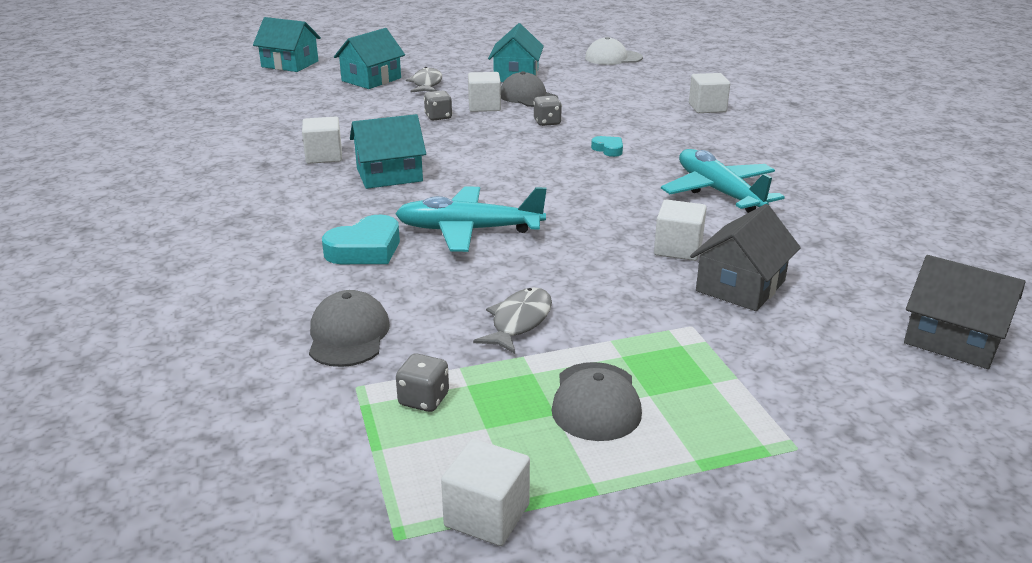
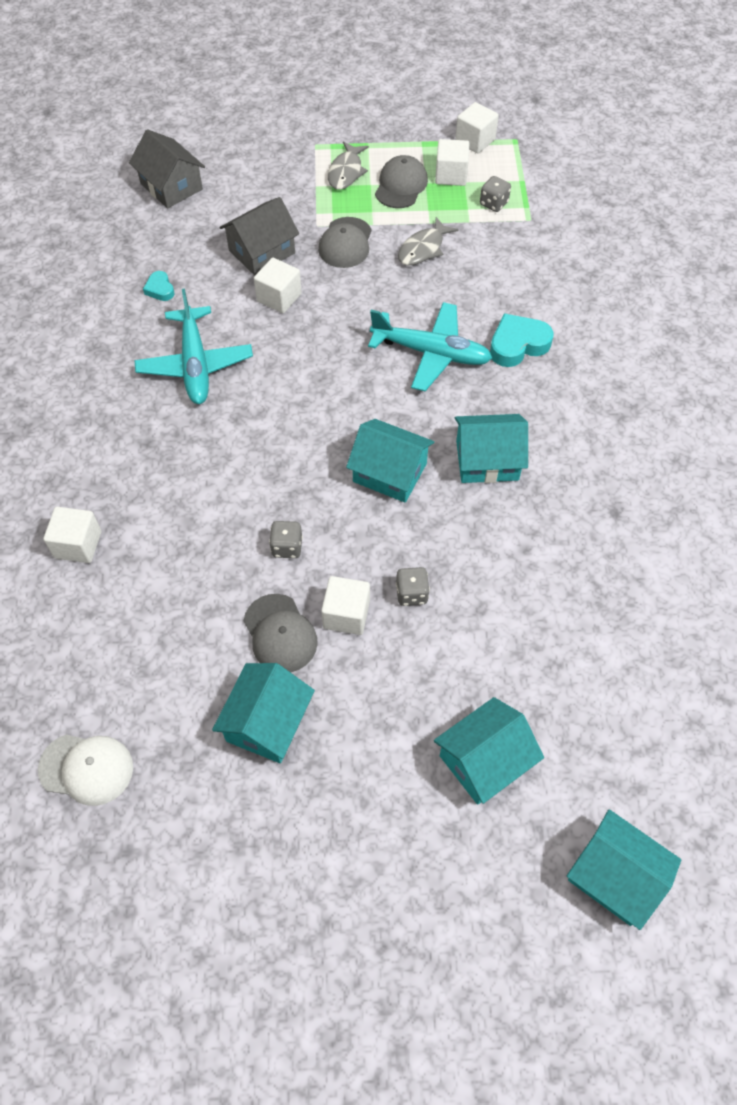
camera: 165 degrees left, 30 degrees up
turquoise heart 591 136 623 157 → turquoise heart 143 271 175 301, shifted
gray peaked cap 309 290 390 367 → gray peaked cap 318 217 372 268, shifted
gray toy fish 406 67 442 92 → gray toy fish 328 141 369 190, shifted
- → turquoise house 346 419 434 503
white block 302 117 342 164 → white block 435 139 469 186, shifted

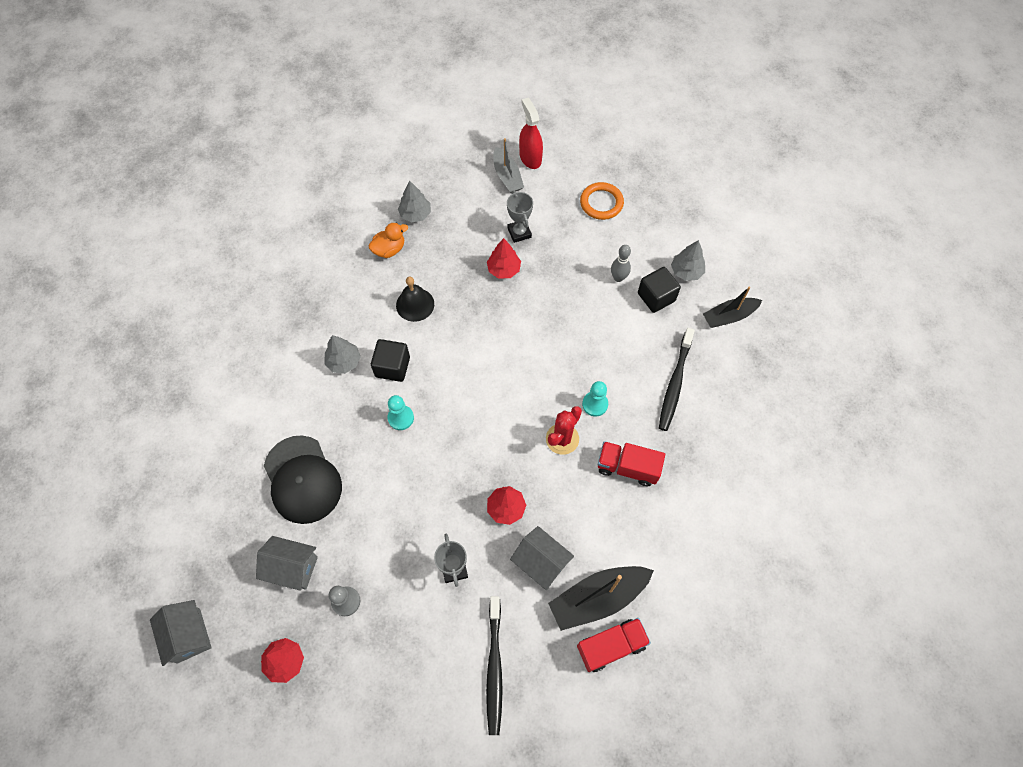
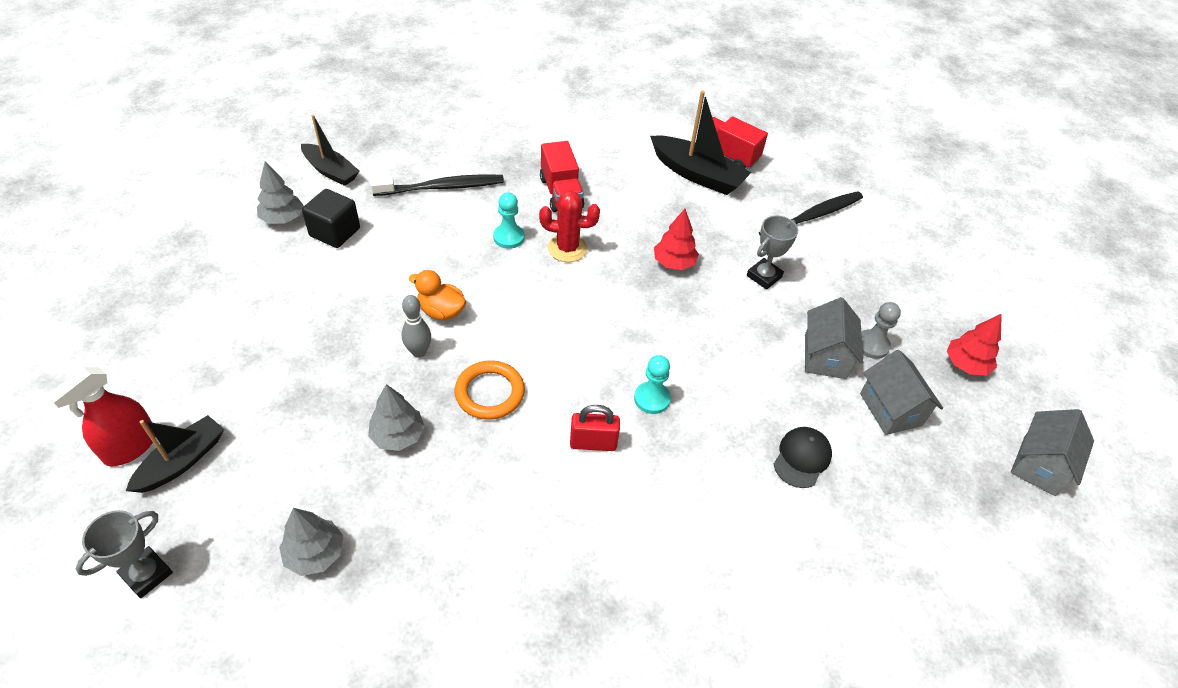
camera: 125 degrees left, 15 degrees down
gray prize cup 507 191 533 243 → gray prize cup 76 510 173 598, shifted
gray toy boat 493 138 524 193 → black toy boat 126 415 224 493
gray fir tree 324 335 361 374 → gray fir tree 368 384 425 451, shifted
gray tenpin 611 245 631 282 → gray tenpin 402 295 431 358, shifted
bright orange duck 369 222 408 258 → bright orange duck 409 270 466 320, shifted
bright orange ring 580 182 624 220 → bright orange ring 455 360 525 420, shifted
black block 371 339 410 382 → red small lock 570 405 620 451
black peaked cap 264 436 342 524 → black peaked cap 774 427 832 488, x0.53
gray house 510 526 574 590 → gray house 805 297 863 379, shifted
black bell 396 277 434 322 → -
red fir tree 487 238 521 279 → -

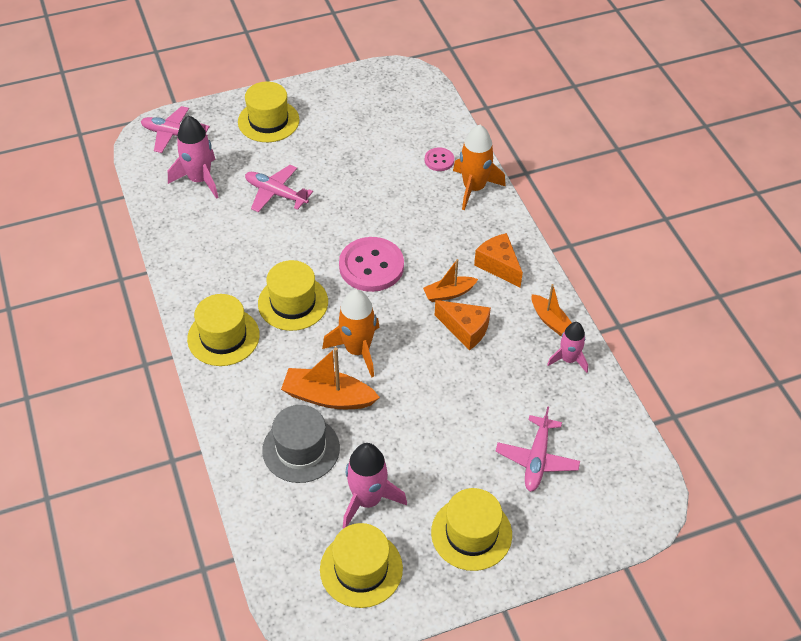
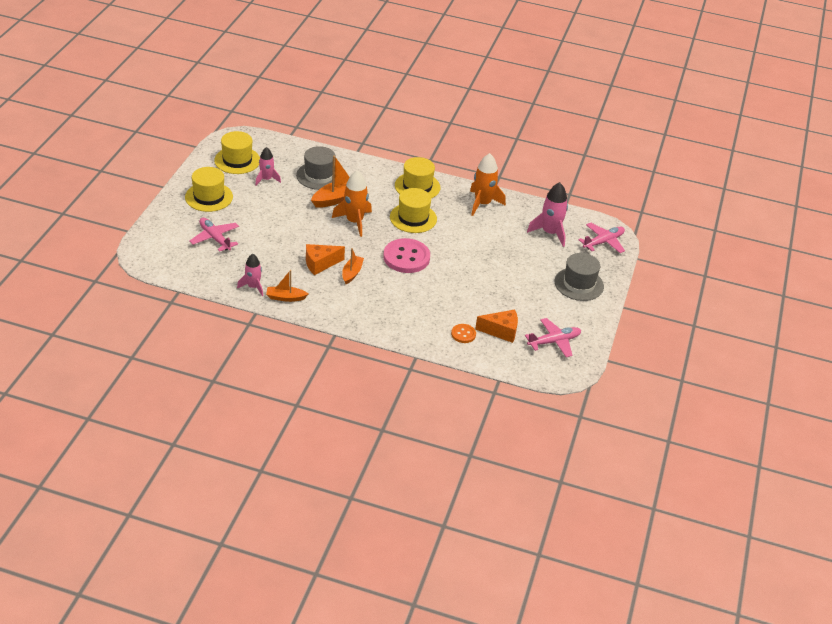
camera: 125 degrees right, 10 degrees down
rose-pink toy rocket 343 443 407 528 → rose-pink toy rocket 255 147 281 185, x0.64
rose-pink shirt button 425 147 454 171 → bright orange shirt button 451 324 476 343
bright orange toy rocket 453 125 506 210 → bright orange toy rocket 470 153 506 216, shifted
bright orange cheese wedge 474 233 523 287 → bright orange cheese wedge 475 310 518 343, shifted
rose-pink plane 245 165 313 212 → rose-pink plane 525 318 581 357, shifted
yellow top hat 238 82 300 142 → gray top hat 555 253 604 301

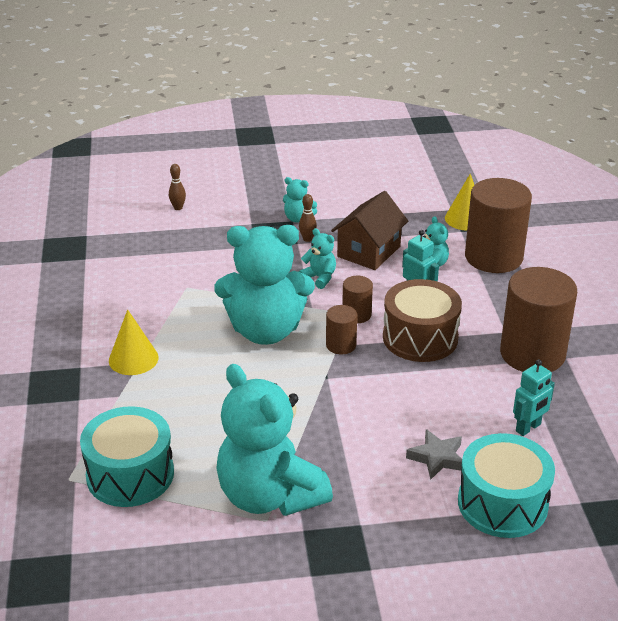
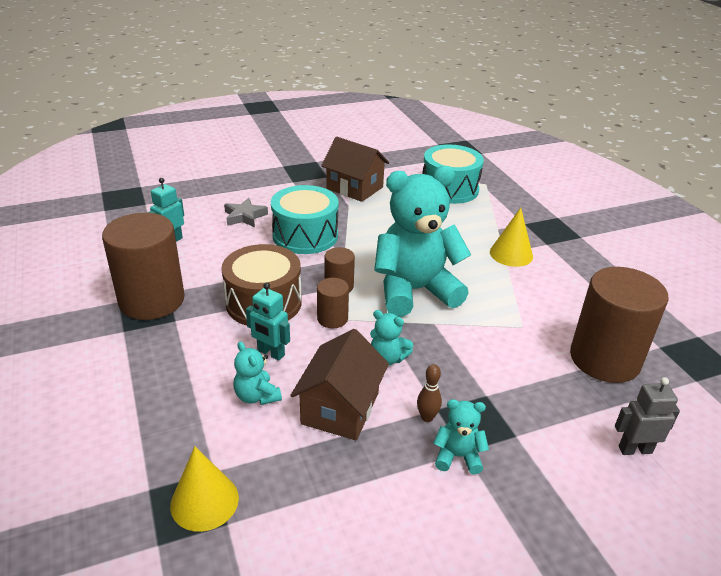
camera: 165 degrees right, 0 degrees up
turquoise drum 458 433 555 538 → turquoise drum 271 185 339 254, shifted
turquoise teddy bear 216 364 333 516 → russet house 321 137 389 202
russet cylinder 465 178 532 273 → russet cylinder 570 267 668 383, shifted
russet tenpin 169 164 186 210 → gray robot figure 615 377 680 455

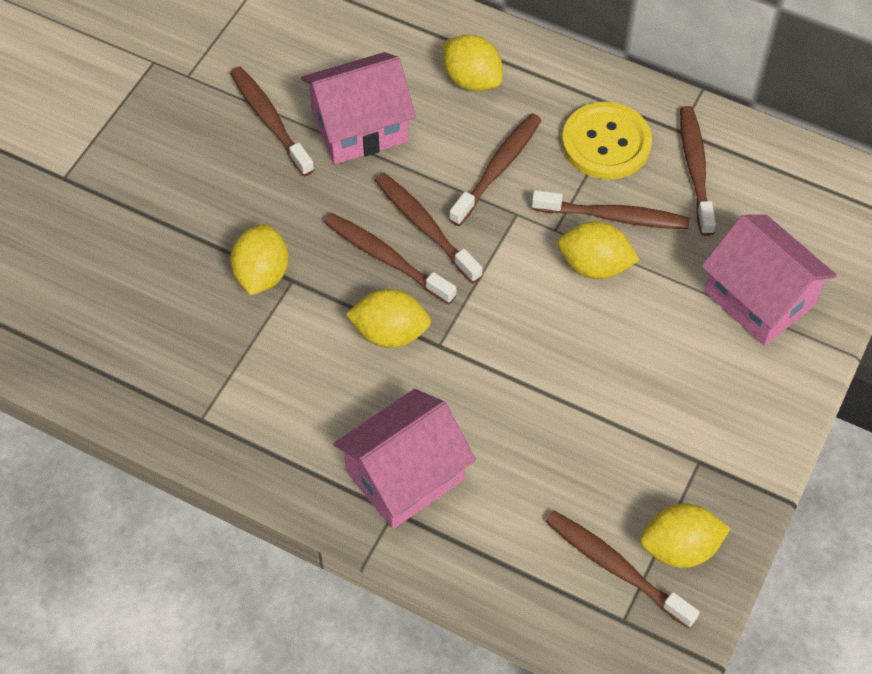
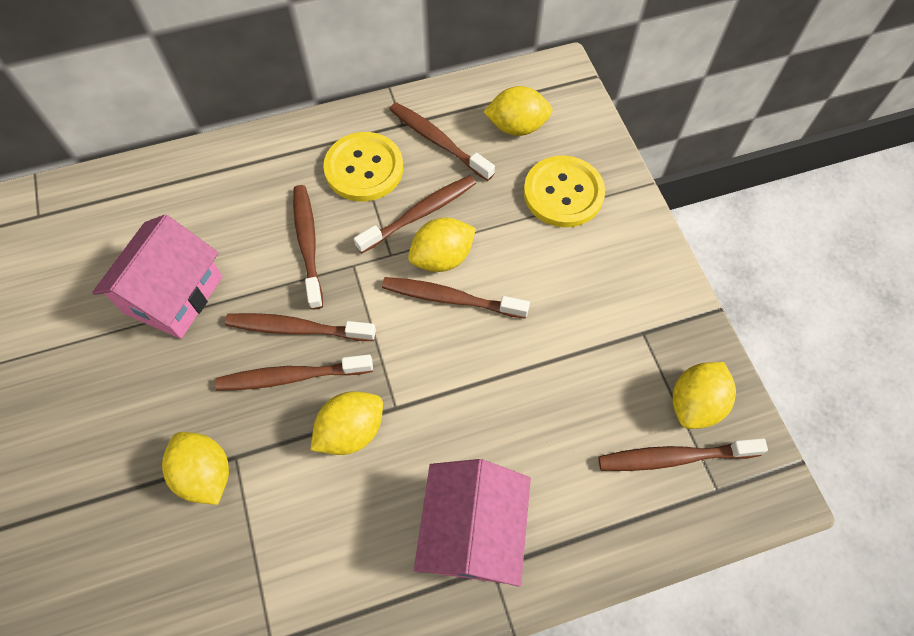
camera: 45 degrees left, 5 degrees up
russet dental brush 230 67 314 176 → russet dental brush 382 277 530 319, shifted
yellow citrus fruit 443 35 503 92 → yellow citrus fruit 484 86 553 136, shifted
rose-pink house 701 215 837 346 → yellow shirt button 524 155 605 227

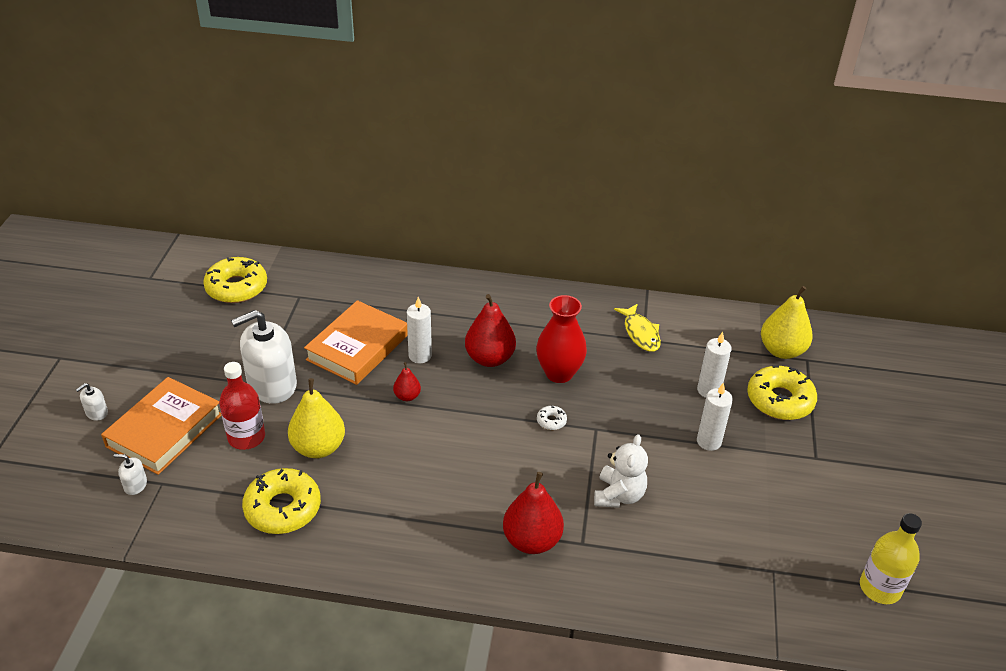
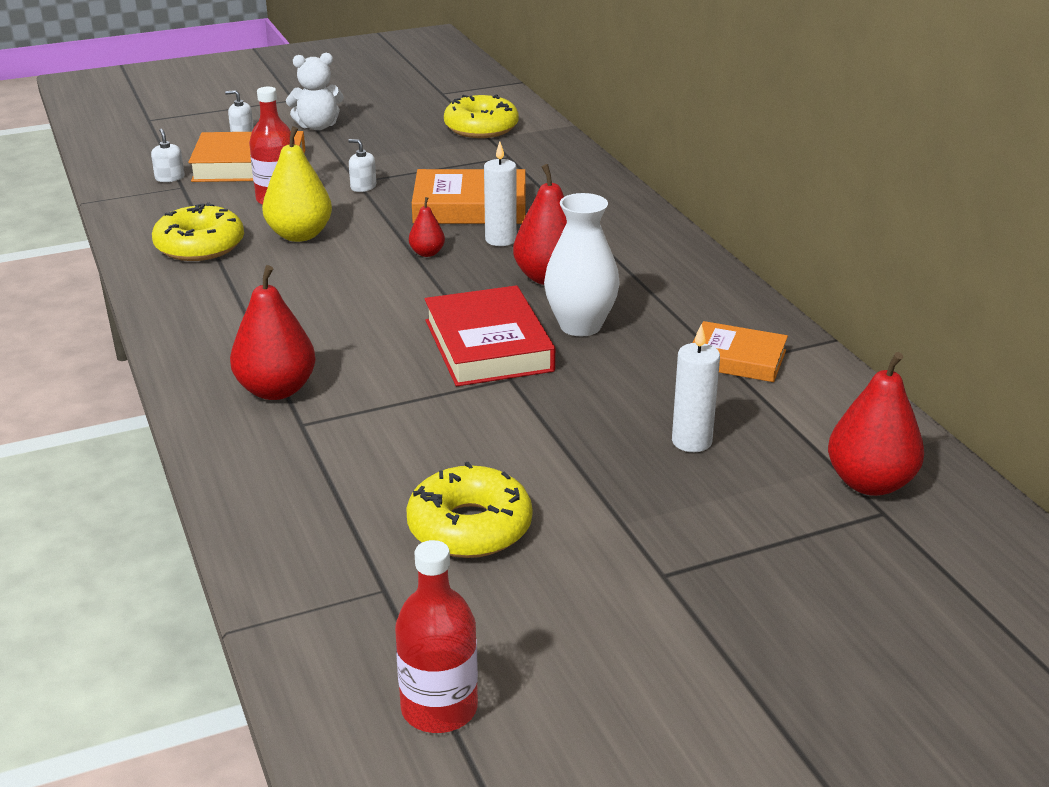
camera: 60 degrees right, 10 degrees down
white teddy bear 594 434 648 508 → white teddy bear 286 53 344 130, shifted
white pump bottle 231 310 297 404 → white pump bottle 348 139 376 192, x0.42
yellow flask 860 513 922 604 → red flask 395 540 478 733
yellow doughnut 747 366 817 420 → yellow doughnut 406 462 532 558, shifted
white doughnut 537 406 567 430 → red hardback 425 285 555 386
red tall vase 536 295 587 383 → white tall vase 544 193 620 336
yellow toy fish 614 304 661 352 → bright orange hardback 692 321 788 382
yellow pear fruit 761 286 813 359 → red pear fruit 828 352 924 496
white wax candle 697 382 733 451 → -

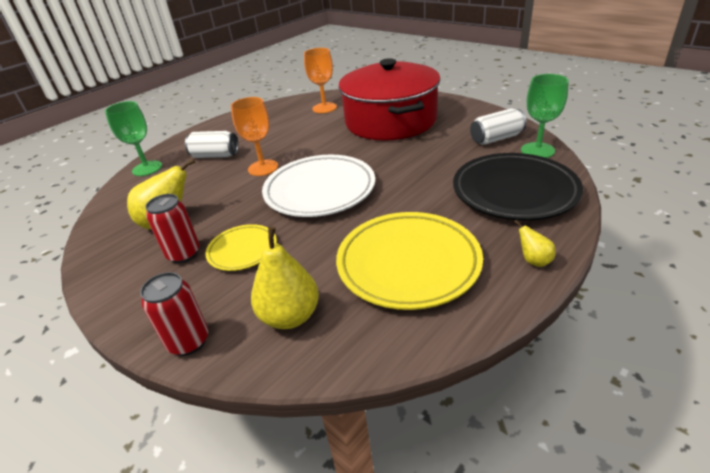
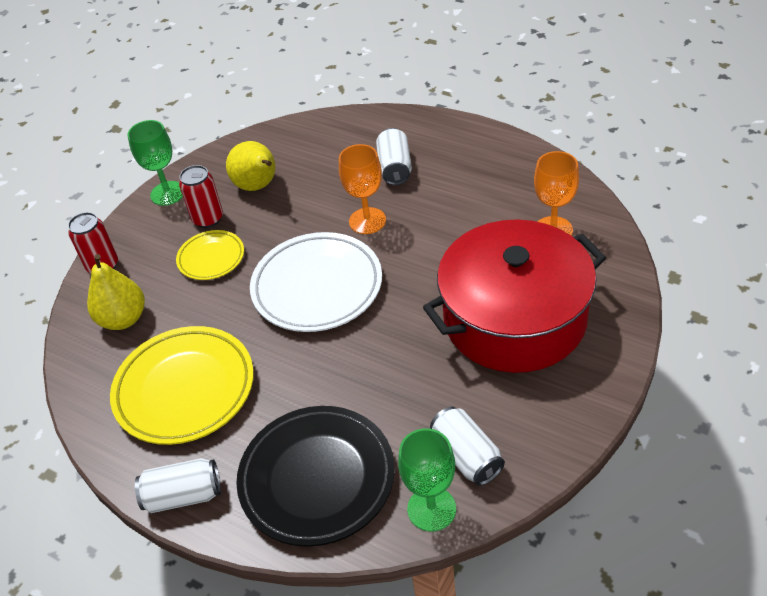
camera: 80 degrees right, 10 degrees up
leaf-green wine glass 105 101 162 176 → leaf-green wine glass 128 120 183 206, shifted
yellow pear fruit 514 220 556 267 → white soda can 135 458 221 513

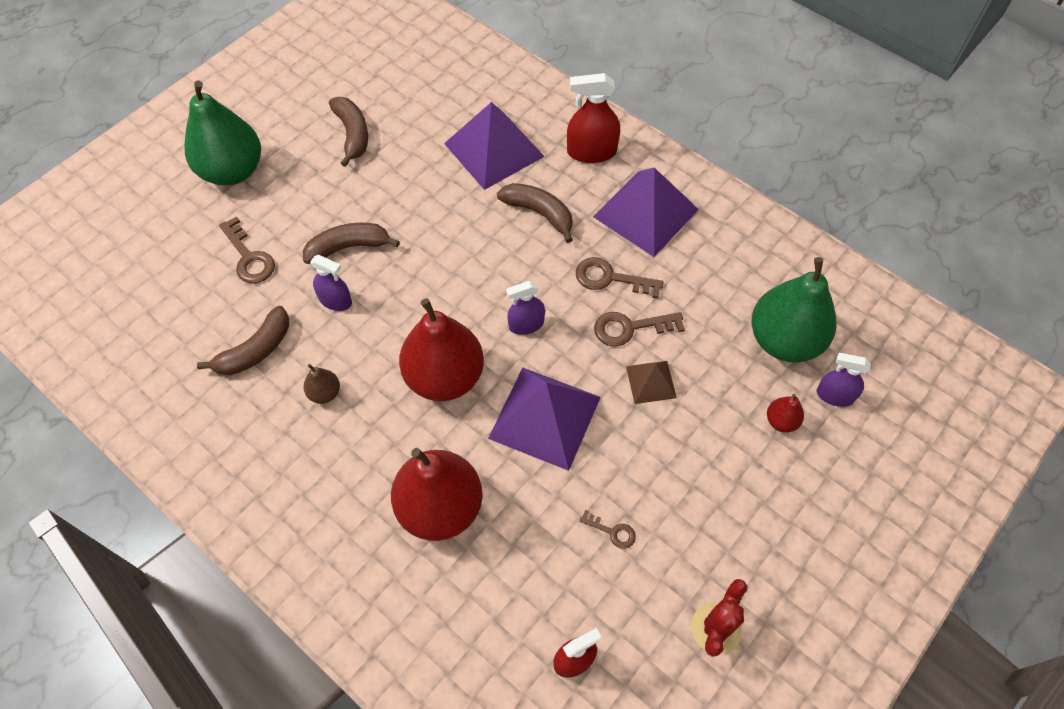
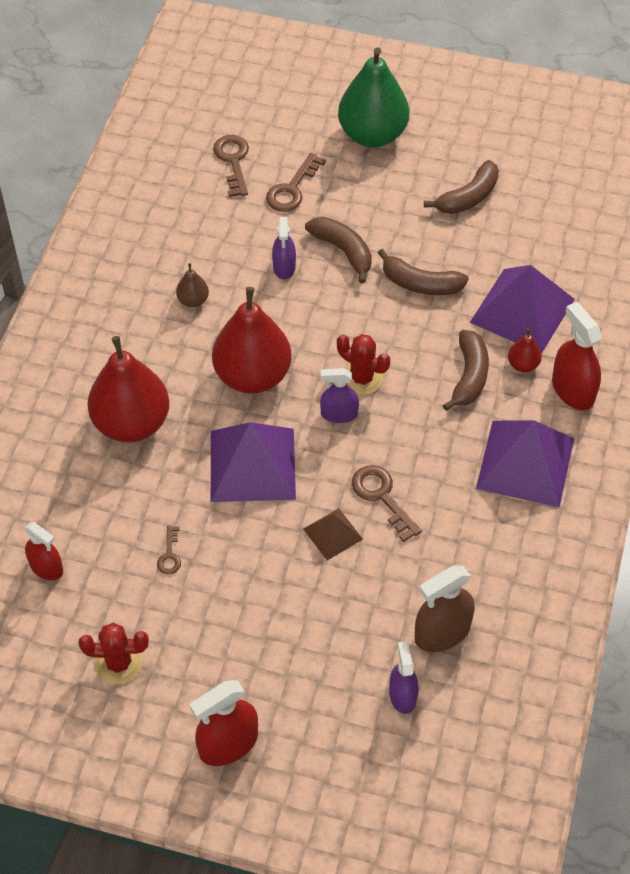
camera: 65 degrees right, 5 degrees down
- → red sprayer 190 680 258 766
russet latchkey 576 257 663 299 → russet latchkey 213 135 249 197, shifted
purple sprayer 506 281 545 335 → purple sprayer 320 368 359 423, 45 degrees counterclockwise
- → red cactus 337 334 390 395
russet banana fruit 197 306 289 375 → russet banana fruit 378 249 468 295, shifted
leaf-green pear fruit 751 257 836 363 → russet sprayer 415 565 475 652
red pear fruit 767 394 804 433 → red pear fruit 508 328 542 372, shifted

